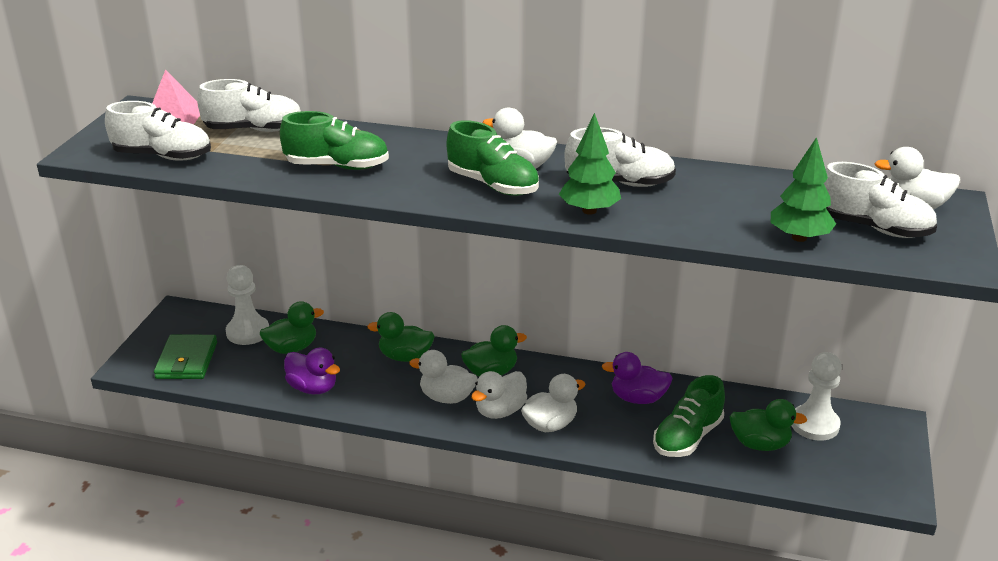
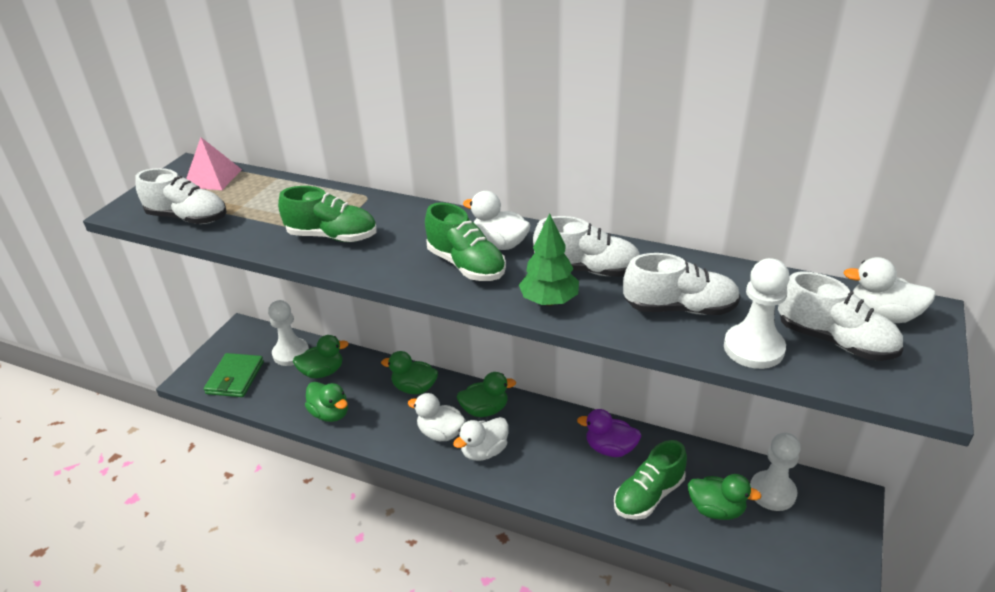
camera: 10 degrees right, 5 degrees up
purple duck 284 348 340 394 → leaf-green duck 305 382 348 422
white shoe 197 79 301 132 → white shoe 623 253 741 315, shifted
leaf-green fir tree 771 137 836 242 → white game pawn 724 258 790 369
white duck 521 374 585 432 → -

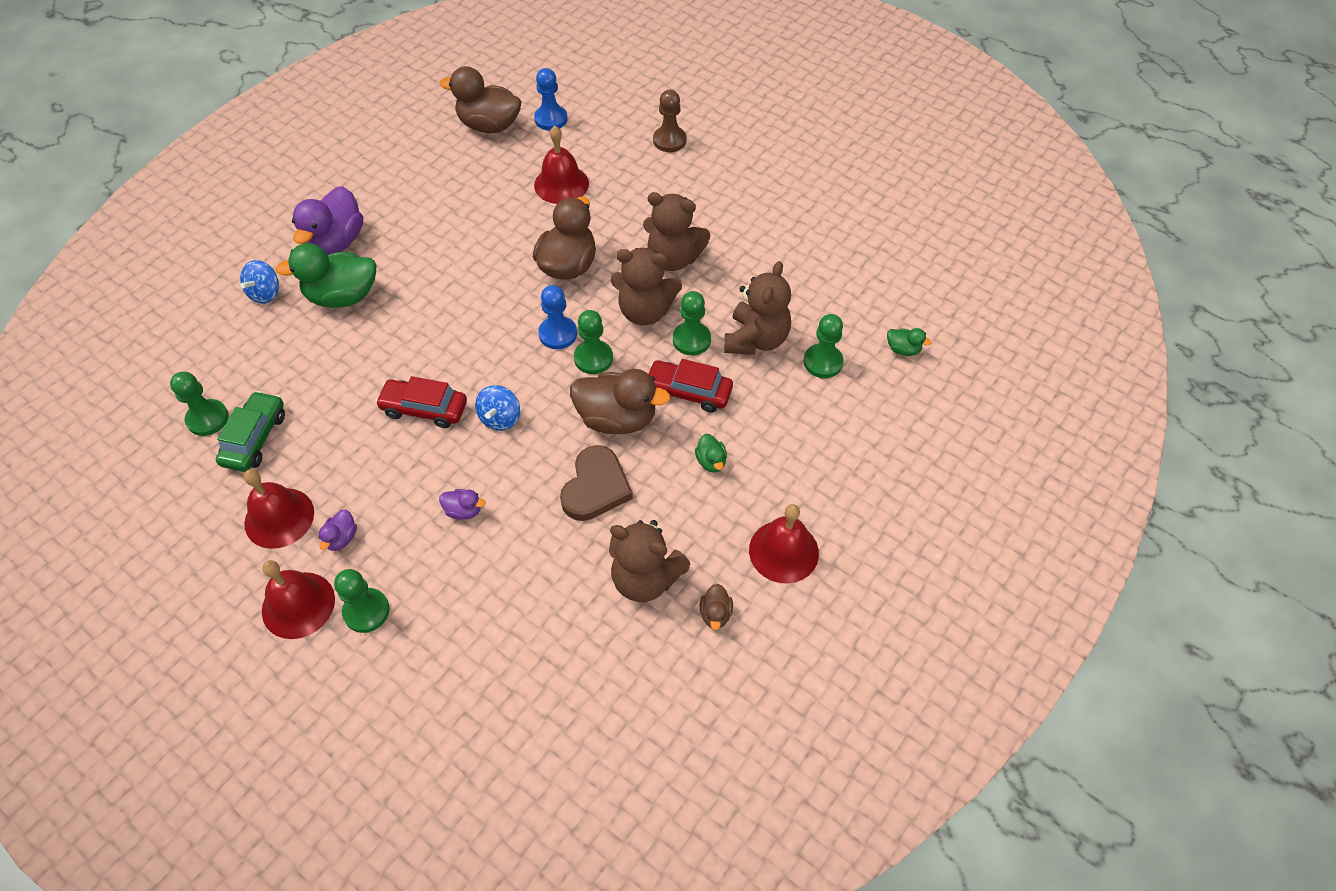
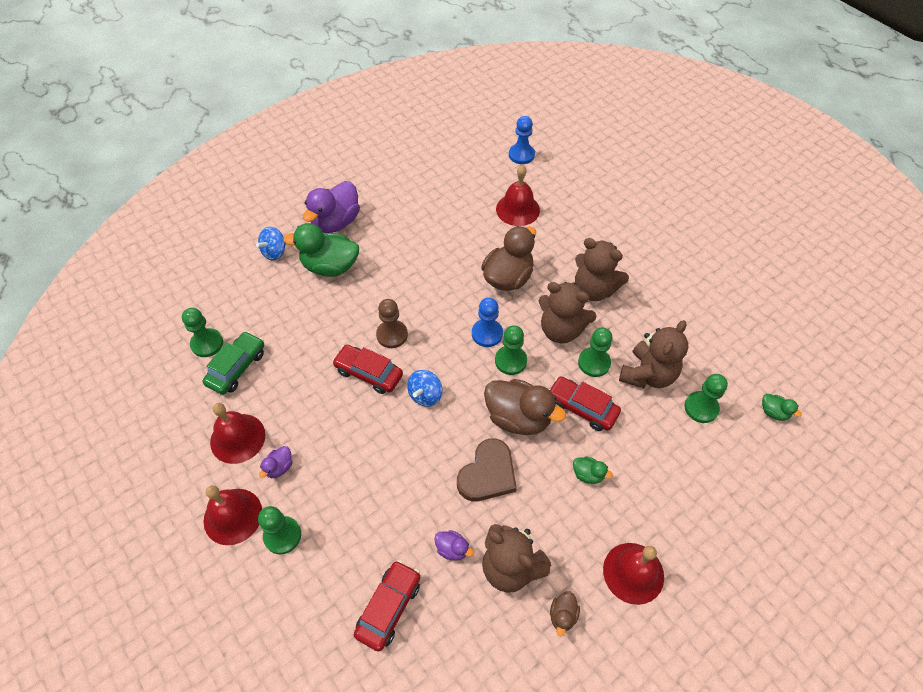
camera: 15 degrees right, 0 degrees up
- → red toy car 354 560 420 652
russet game pawn 653 90 686 152 → russet game pawn 376 299 408 348, shifted
purple duck 439 489 485 519 → purple duck 434 530 474 561, shifted
leaf-green duck 695 434 727 472 → leaf-green duck 573 456 613 484, 60 degrees counterclockwise
russet duck 440 66 522 133 → -

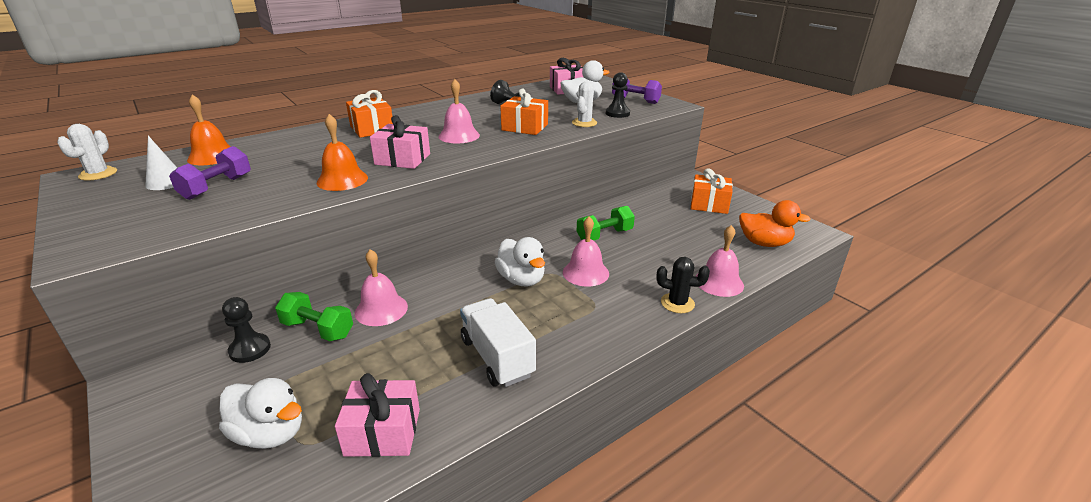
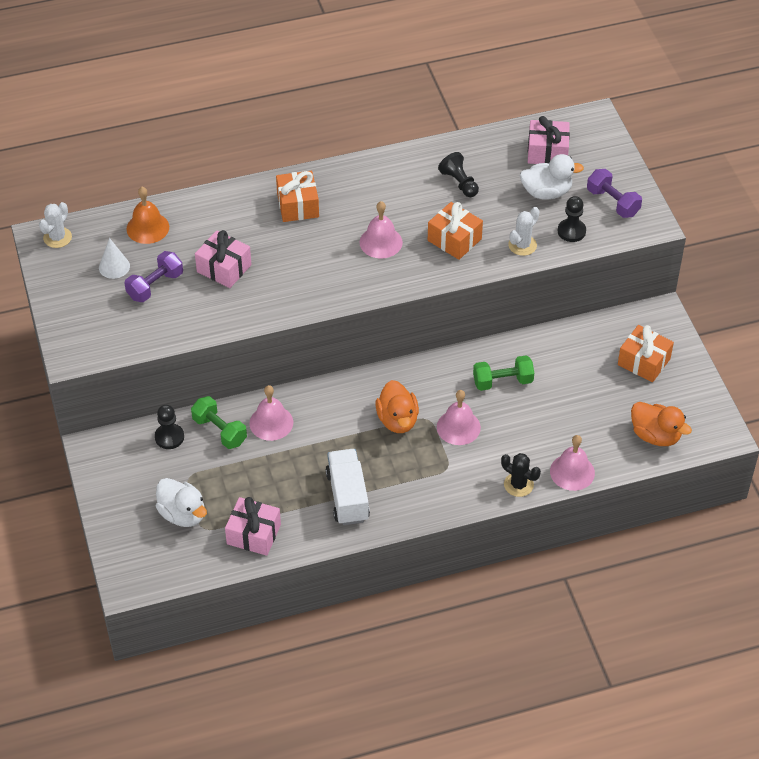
camera: 20 degrees right, 20 degrees up
rose-pink wrapped gift 370 115 430 169 → rose-pink wrapped gift 195 230 252 288, shifted
white duck 495 237 545 286 → bright orange duck 375 380 419 433
bright orange bell 317 114 368 191 → -

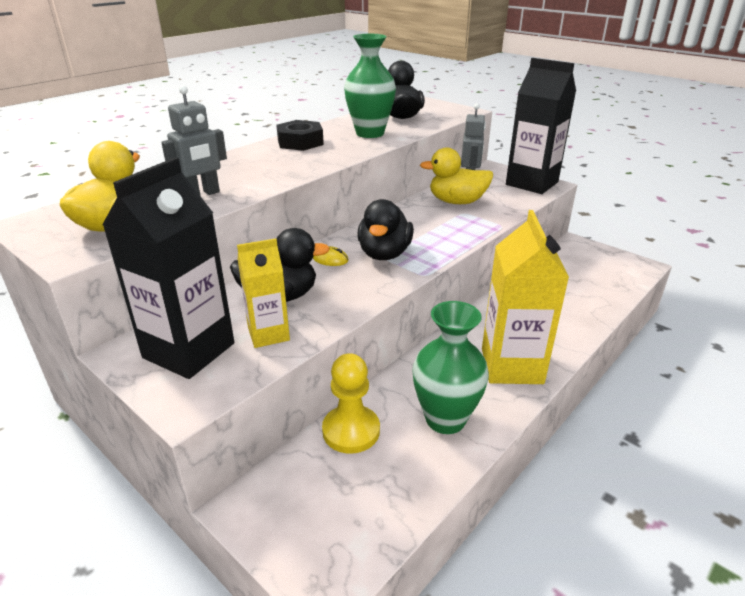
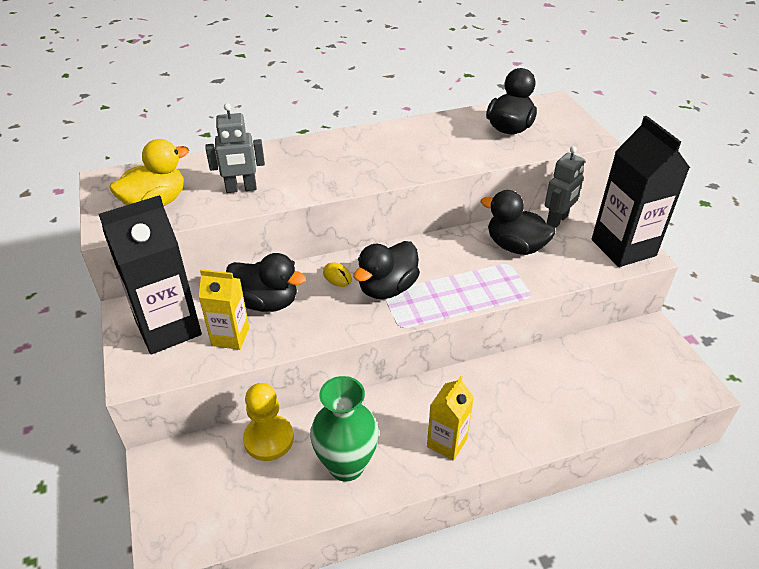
camera: 30 degrees right, 10 degrees up
yellow milk carton 482 210 569 384 → yellow milk carton 427 376 474 461, x0.57
yellow duck 420 147 493 204 → black duck 481 190 555 255
black nut 276 120 324 151 → -
leaf-green tall vase 344 34 396 138 → -

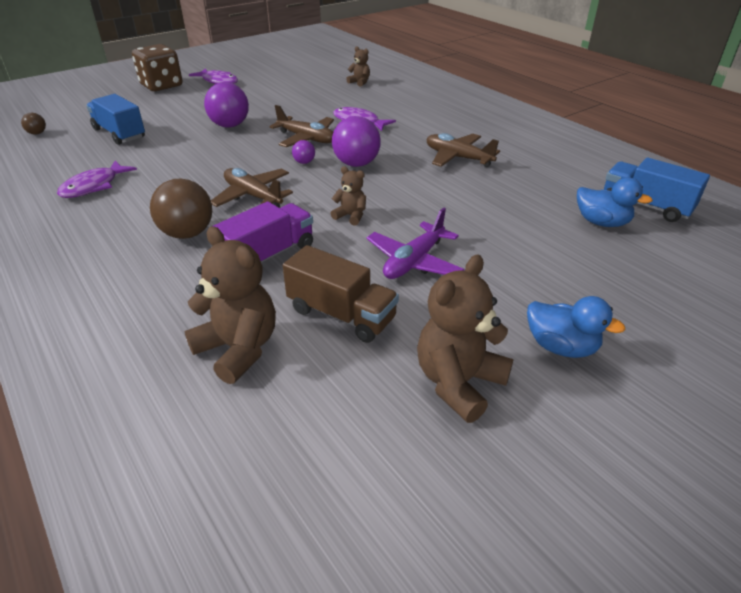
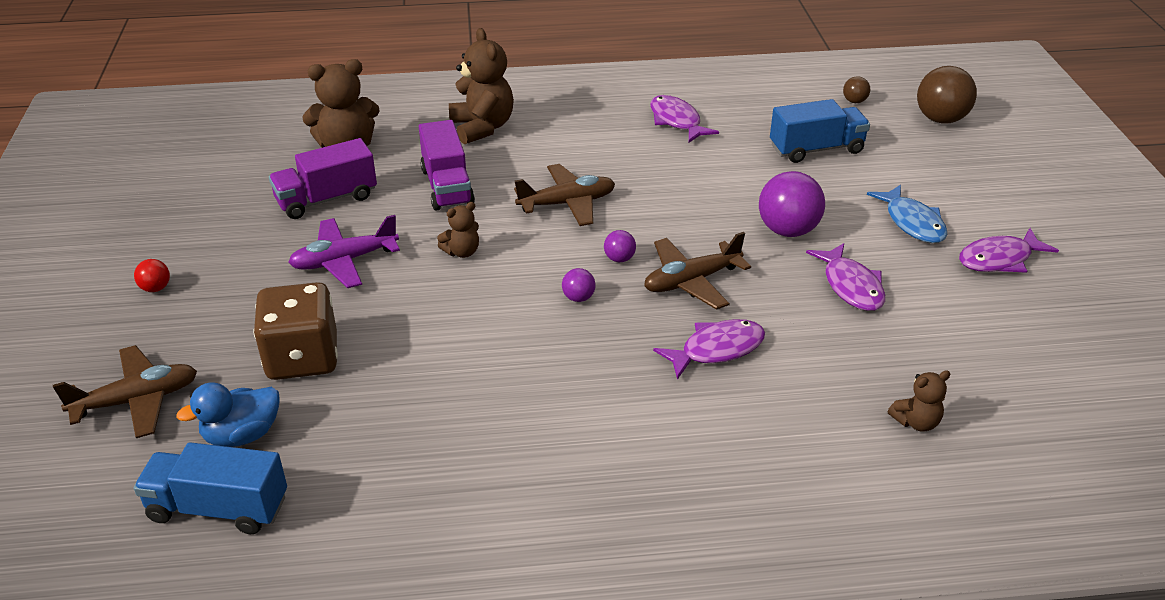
camera: 120 degrees right, 0 degrees up
russet plane 427 133 500 167 → russet plane 53 345 197 438, shifted
blue duck 527 296 626 358 → red ball 134 259 170 292
blue lorry 604 158 710 222 → blue lorry 134 442 287 534, 150 degrees counterclockwise
russet dice 132 44 183 91 → russet dice 254 282 338 380, shifted
russet lorry 283 245 399 343 → purple lorry 269 138 377 219
purple plane 366 208 465 279 → purple plane 288 215 400 288, 90 degrees counterclockwise
russet teddy bear 417 255 514 423 → russet teddy bear 449 28 514 144, shifted
purple ball 332 116 381 167 → purple ball 562 268 596 302, x0.48
- → purple toy fish 806 243 885 311
- → blue toy fish 867 184 948 243
russet ball 150 179 212 239 → russet ball 917 66 977 124, shifted

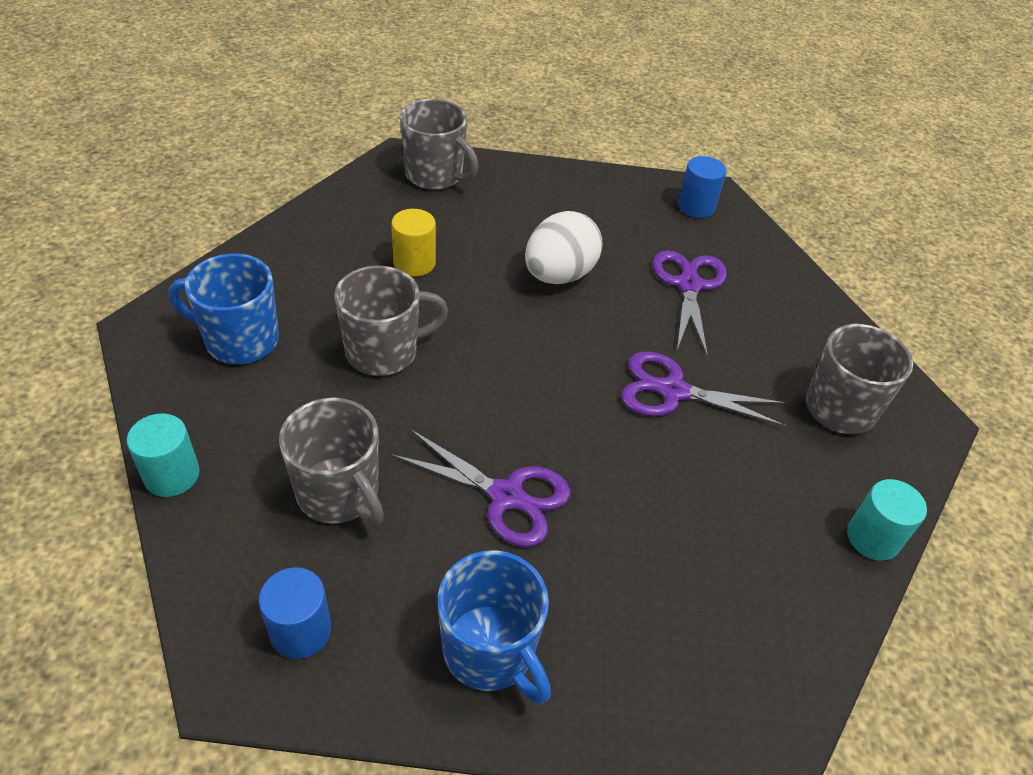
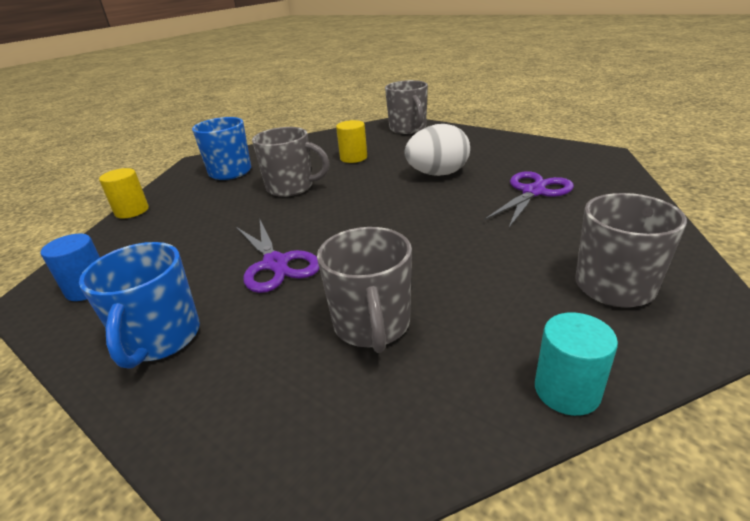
camera: 40 degrees right, 15 degrees down
turquoise cylinder 127 413 200 497 → yellow cylinder 99 168 149 219
gray tea mug 279 398 384 525 → gray tea mug 317 227 412 353, shifted
purple scissors 621 352 786 426 → -
blue cylinder 678 156 727 218 → -

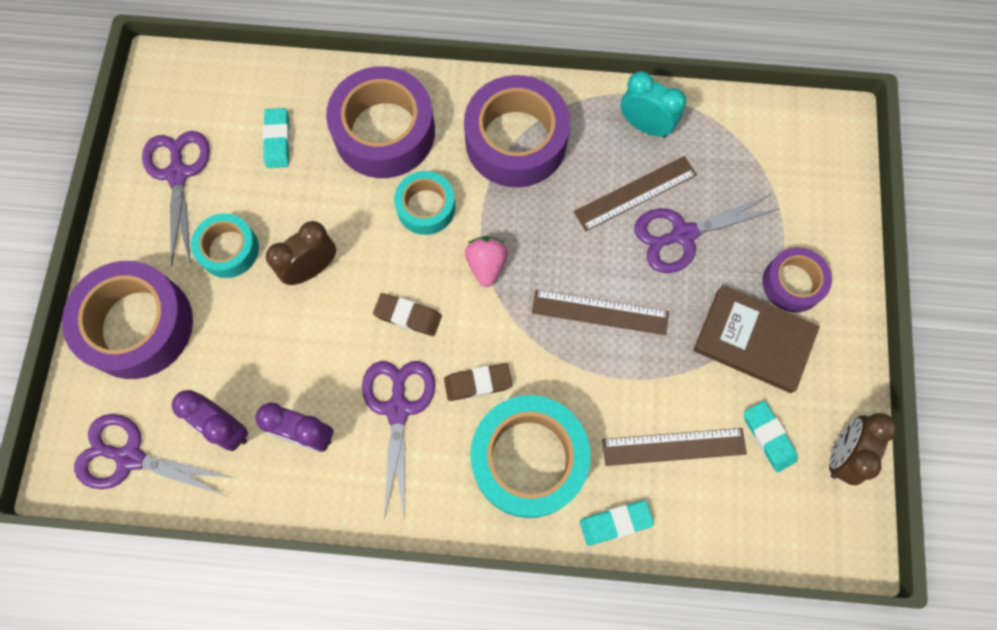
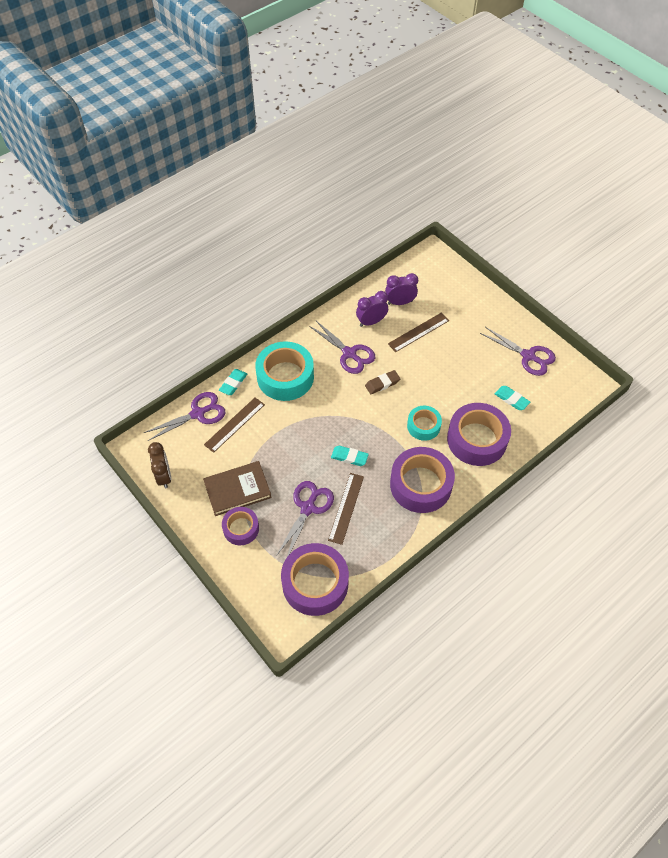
camera: 135 degrees right, 15 degrees down
purple scissors 74 414 235 496 → purple scissors 144 392 225 441, shifted
purple tape 62 261 193 379 → purple tape 281 543 349 616, shifted
turquoise gum eraser 744 401 798 472 → turquoise gum eraser 331 446 369 466, shifted
russet measuring stick 532 289 669 335 → russet measuring stick 388 313 449 352, shifted
turquoise tape 191 213 259 278 → -
russet clock 266 221 336 285 → -
russet gum eraser 444 363 513 401 → -
rose-pink toy strawberry 465 236 508 287 → -
turquoise clock 621 71 686 138 → -

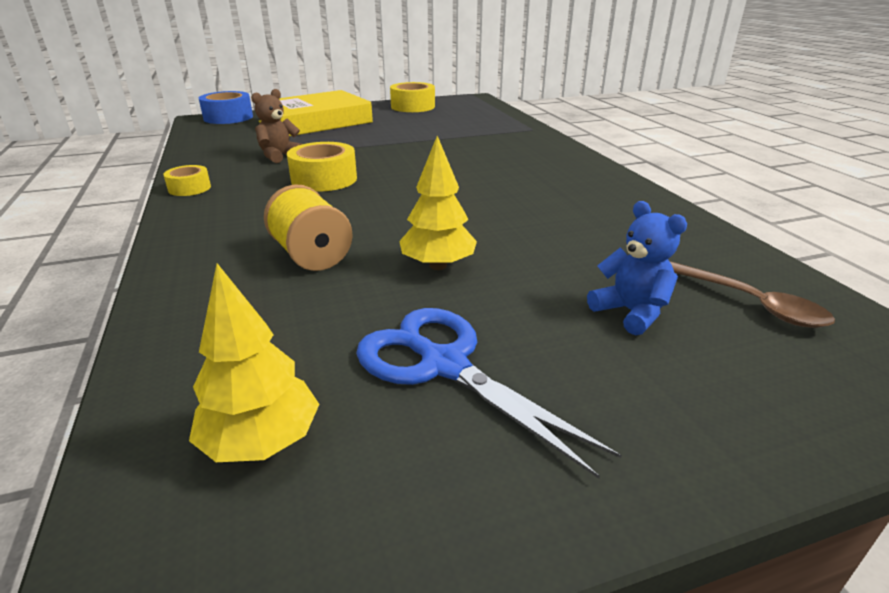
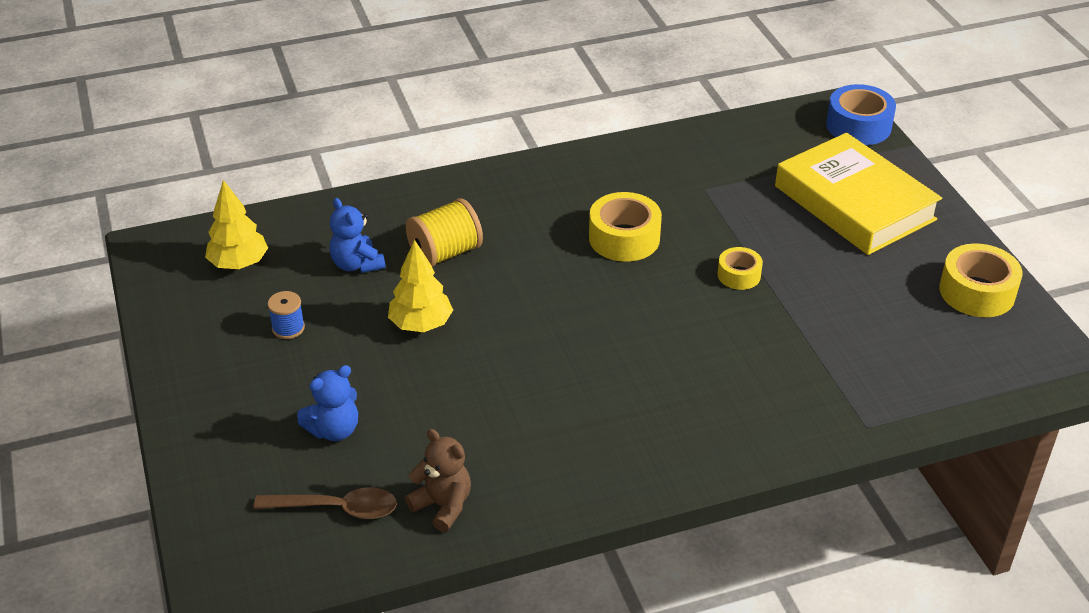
camera: 90 degrees right, 10 degrees up
russet teaspoon 670 261 835 328 → russet teaspoon 254 487 397 519, 135 degrees counterclockwise
blue scissors 356 308 622 479 → blue bobbin 267 291 305 339
- → blue teddy bear 330 198 385 273
russet teddy bear 251 89 302 163 → russet teddy bear 405 429 471 532, shifted
yellow tape 163 165 211 196 → yellow tape 717 247 763 290, shifted

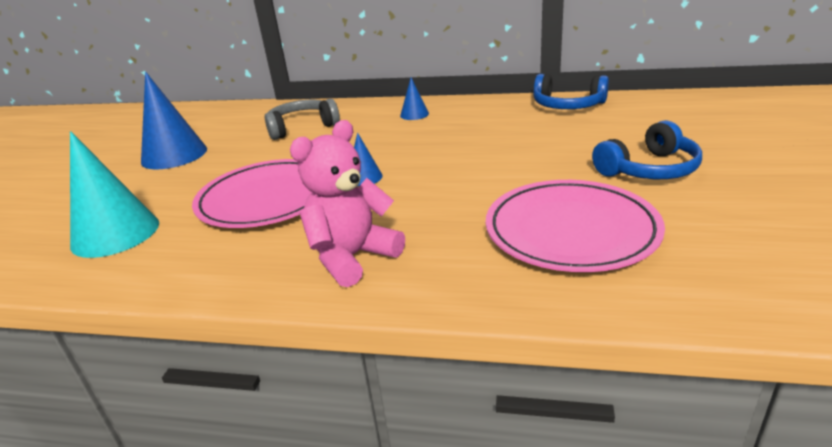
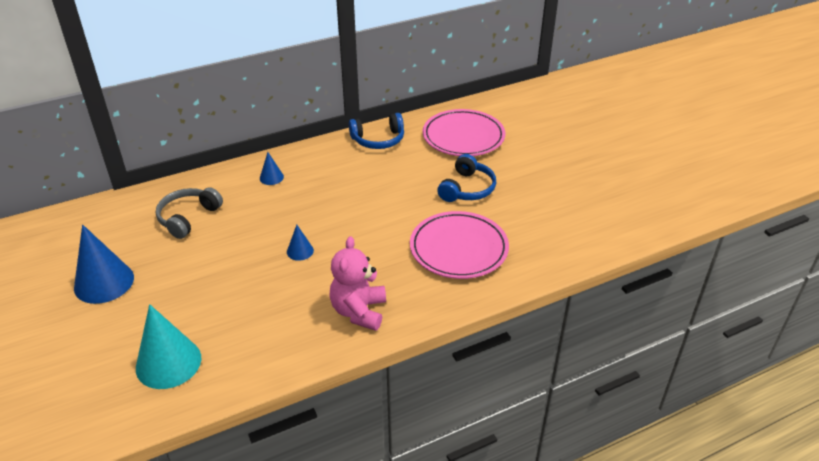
camera: 40 degrees left, 10 degrees up
rose-pink plate 192 159 311 228 → rose-pink plate 423 109 505 156, shifted

